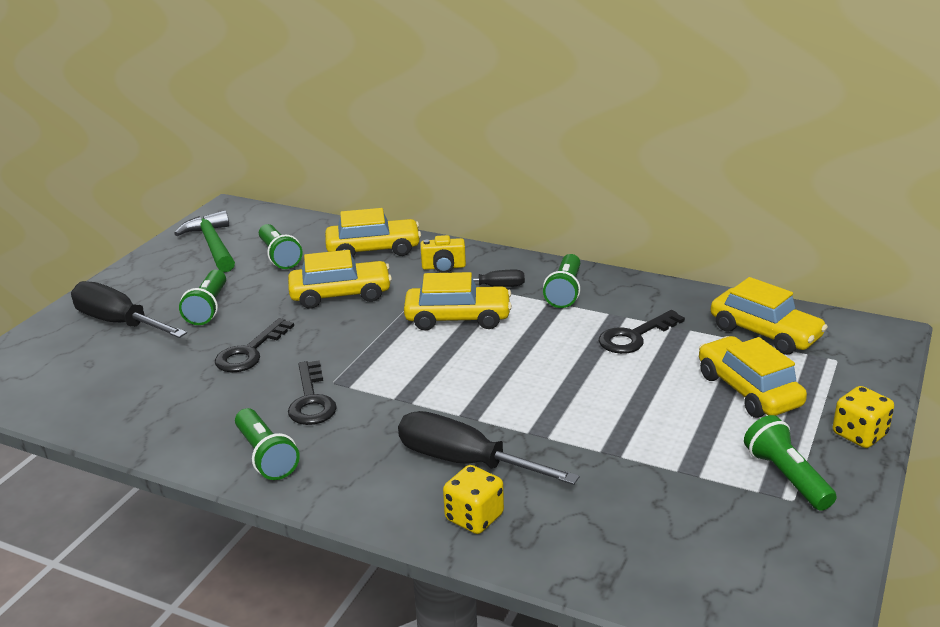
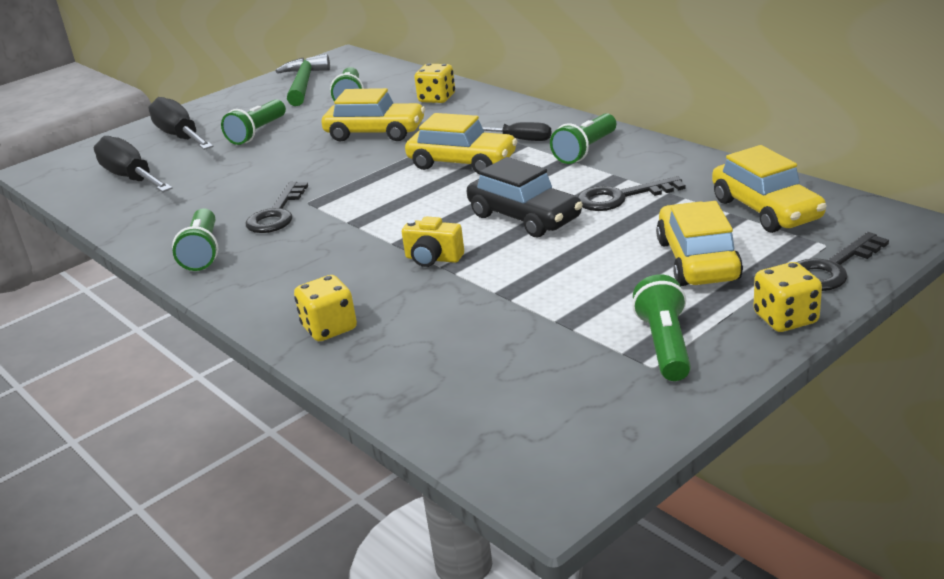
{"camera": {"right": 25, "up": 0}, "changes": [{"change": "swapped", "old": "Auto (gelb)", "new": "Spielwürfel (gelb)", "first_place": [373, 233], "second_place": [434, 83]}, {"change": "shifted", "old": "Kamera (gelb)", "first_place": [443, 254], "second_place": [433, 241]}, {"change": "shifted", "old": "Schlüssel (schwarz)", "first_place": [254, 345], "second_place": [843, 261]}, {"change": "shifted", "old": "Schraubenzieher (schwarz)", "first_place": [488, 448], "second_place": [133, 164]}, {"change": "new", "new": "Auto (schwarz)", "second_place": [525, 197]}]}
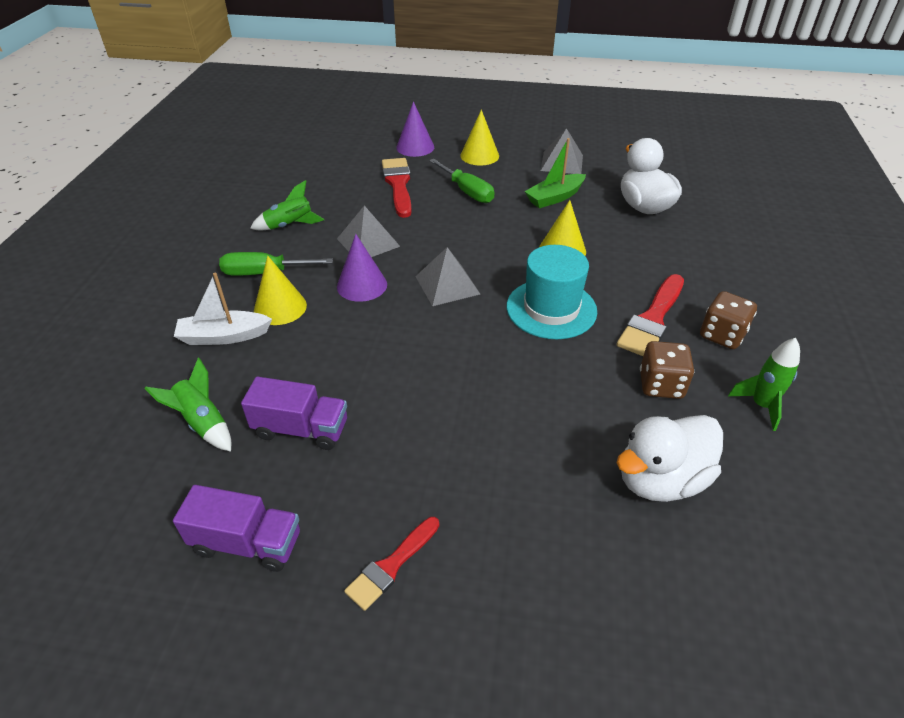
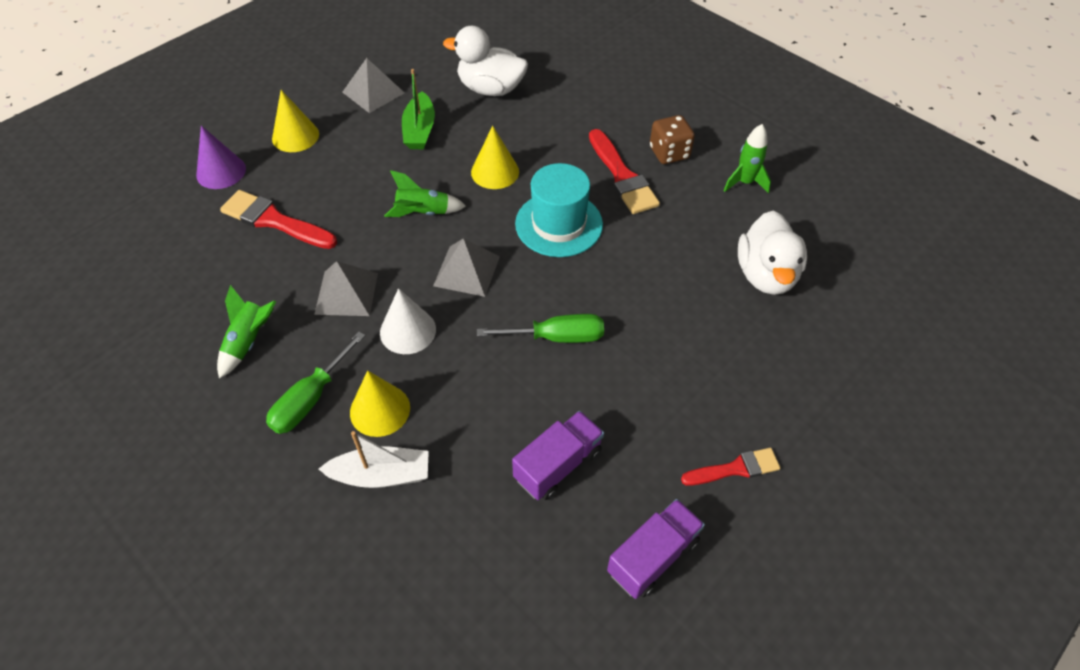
{"camera": {"right": -55, "up": 10}, "changes": [{"change": "shifted", "old": "Schraubenzieher (grün)", "first_place": [461, 181], "second_place": [540, 328]}, {"change": "repainted", "old": "Kegel (lila)", "new": "Kegel (weiß)", "first_place": [362, 268], "second_place": [408, 321]}, {"change": "rotated", "old": "Boot (weiß)", "first_place": [223, 309], "second_place": [374, 459], "degrees": -120}, {"change": "gone", "old": "Spielwürfel (braun)", "first_place": [667, 370]}, {"change": "shifted", "old": "Rakete (grün)", "first_place": [187, 405], "second_place": [425, 193]}, {"change": "rotated", "old": "Pinsel (rot)", "first_place": [391, 564], "second_place": [730, 467], "degrees": -90}]}
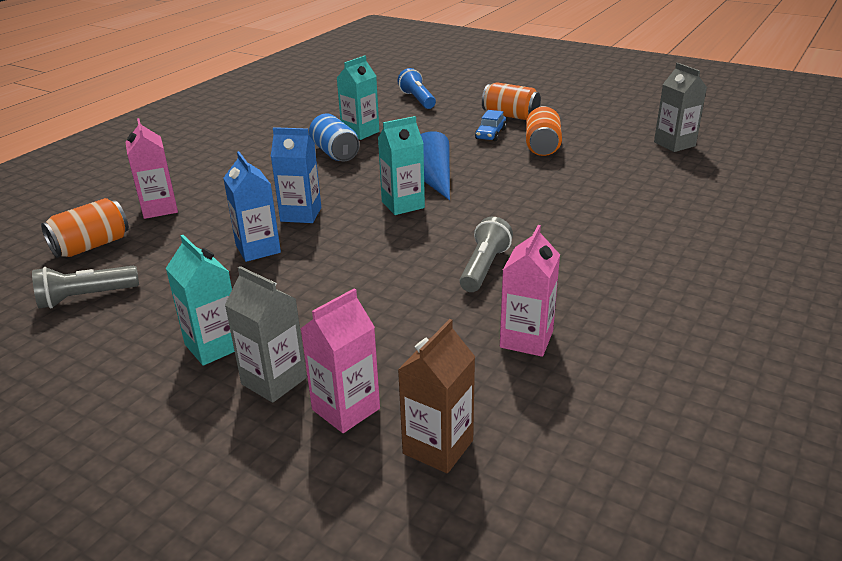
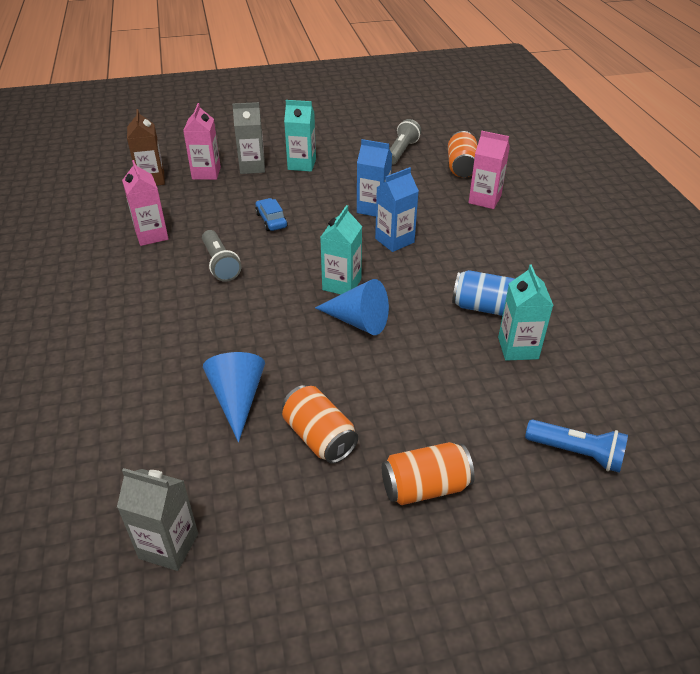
{"camera": {"right": 135, "up": 10}, "changes": [{"change": "shifted", "old": "Auto (blau)", "first_place": [491, 125], "second_place": [271, 214]}, {"change": "new", "new": "Kegel (blau)", "second_place": [234, 397]}]}
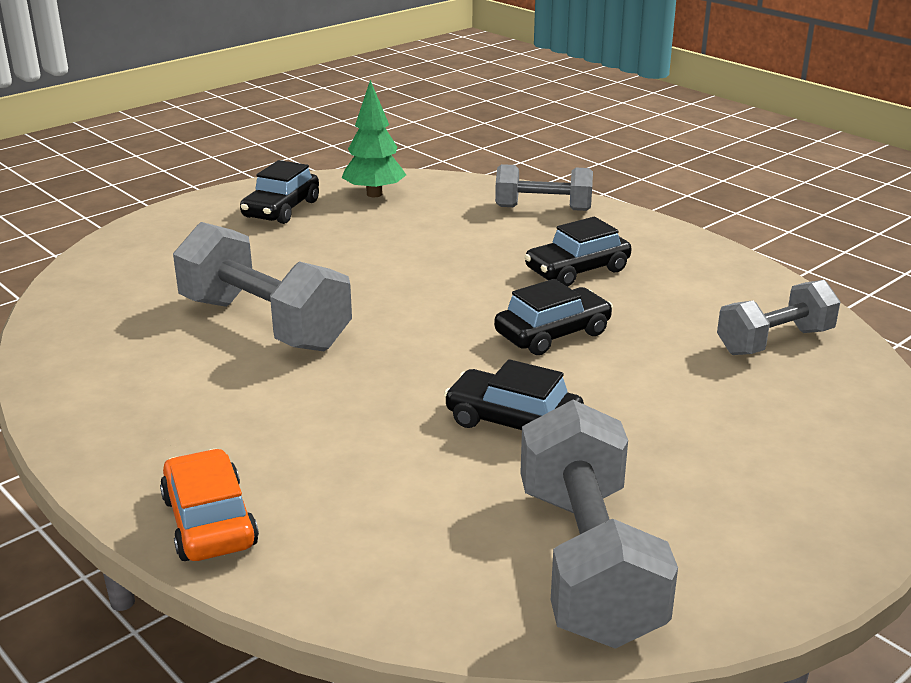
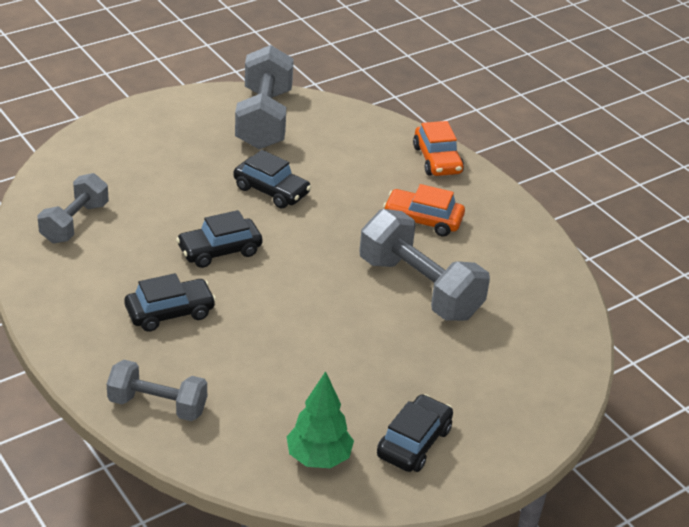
{"camera": {"right": -175, "up": 10}, "changes": [{"change": "rotated", "old": "Hantel (grau)", "first_place": [778, 317], "second_place": [73, 208], "degrees": -45}, {"change": "new", "new": "Auto (orange)", "second_place": [424, 210]}]}
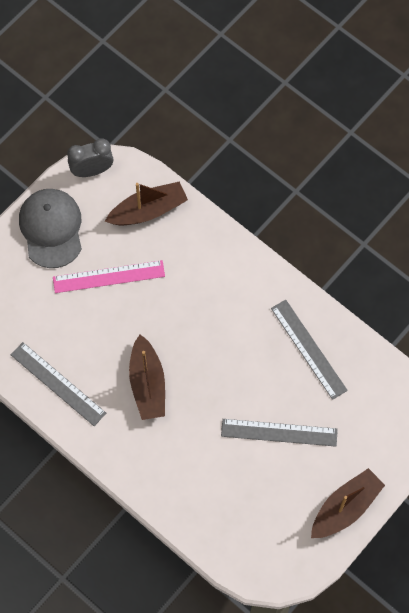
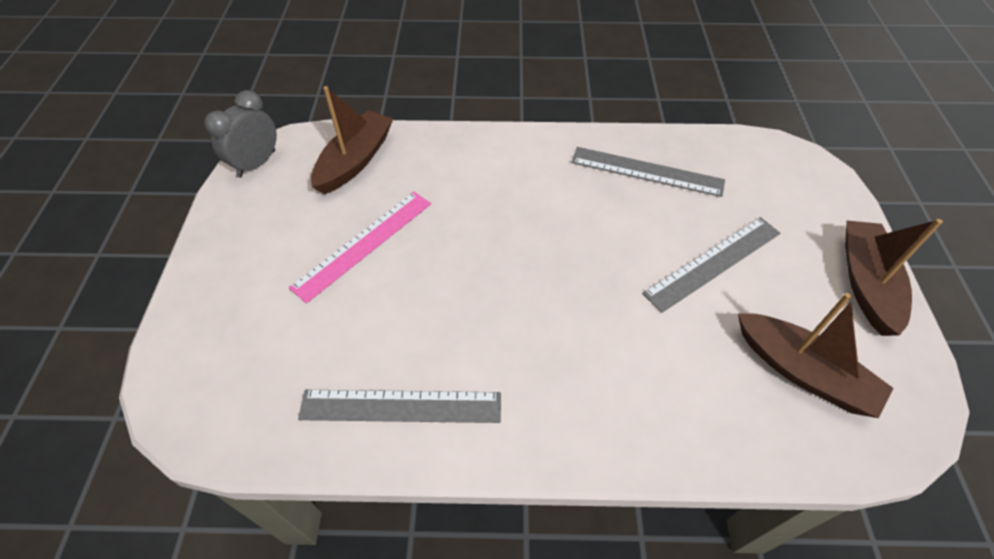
{"camera": {"right": -40, "up": -15}, "changes": [{"change": "gone", "old": "Kappe (grau)", "first_place": [50, 228]}, {"change": "shifted", "old": "Boot (braun)", "first_place": [147, 377], "second_place": [816, 355]}]}
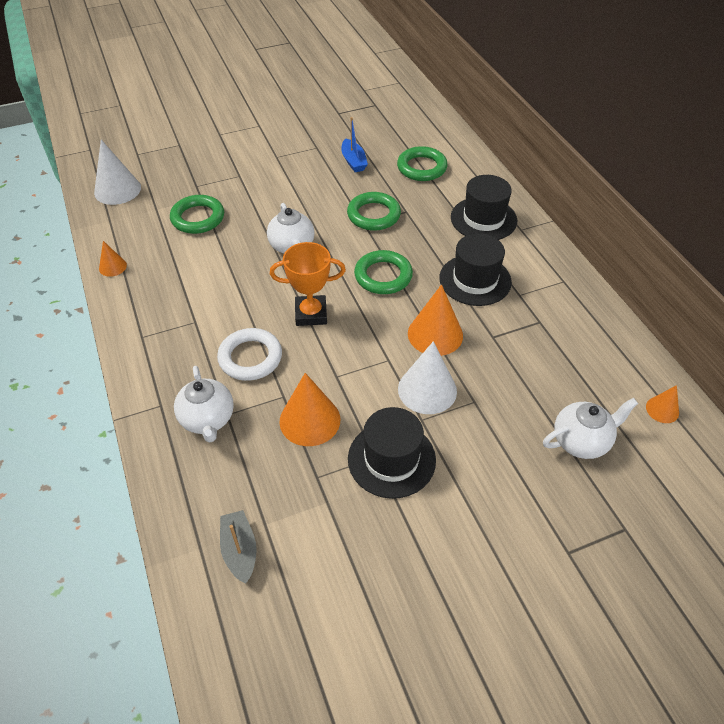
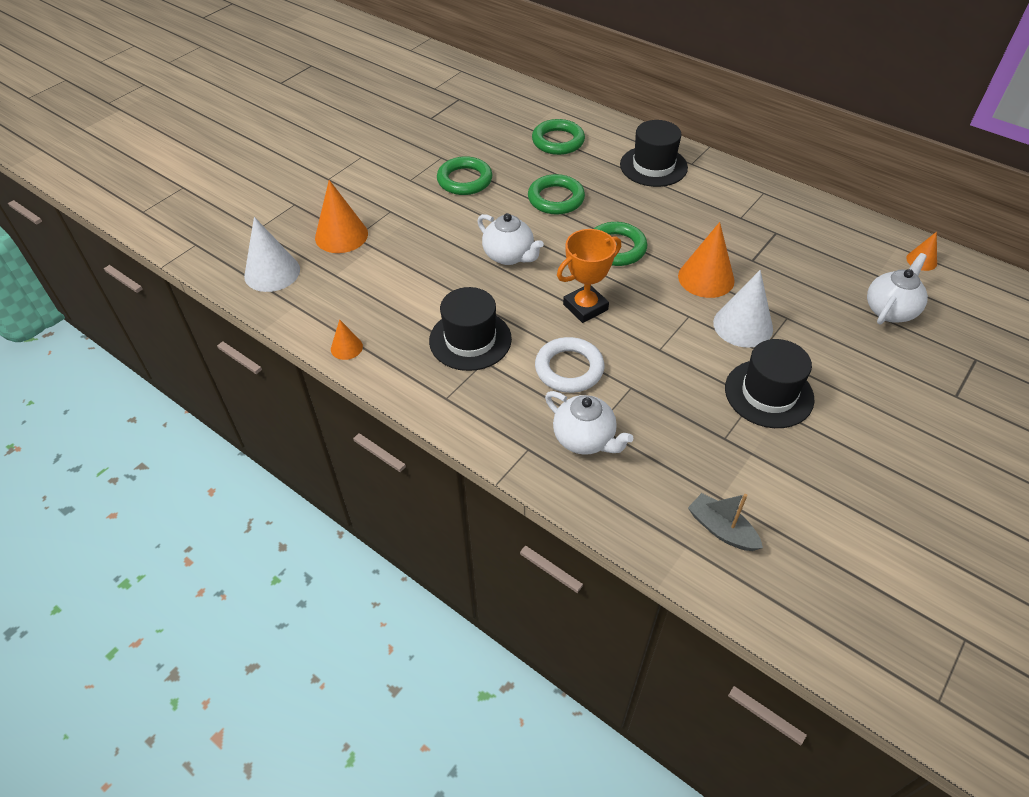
{"camera": {"right": -30, "up": 0}, "changes": [{"change": "gone", "old": "Boot (blau)", "first_place": [354, 144]}, {"change": "shifted", "old": "Ring (grün)", "first_place": [197, 214], "second_place": [465, 175]}, {"change": "shifted", "old": "Hut (schwarz)", "first_place": [475, 269], "second_place": [470, 329]}, {"change": "shifted", "old": "Kegel (orange)", "first_place": [309, 409], "second_place": [341, 216]}]}
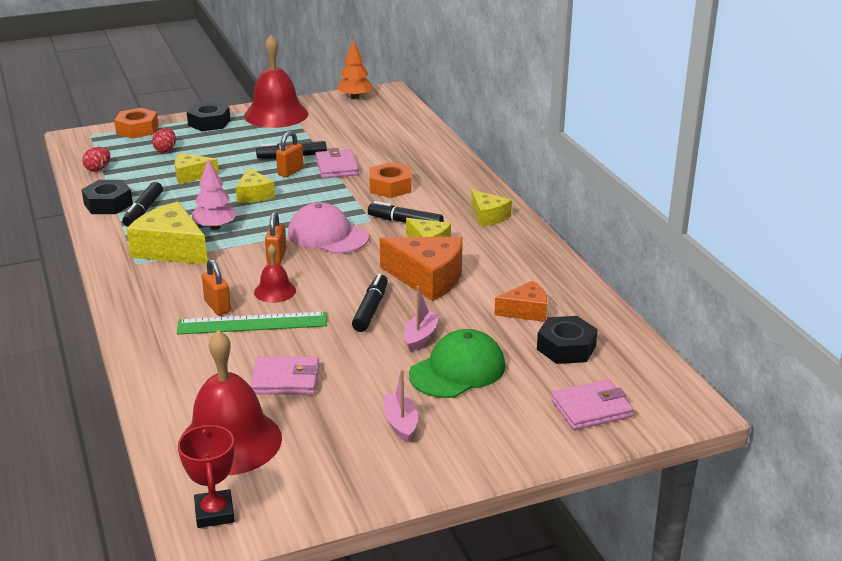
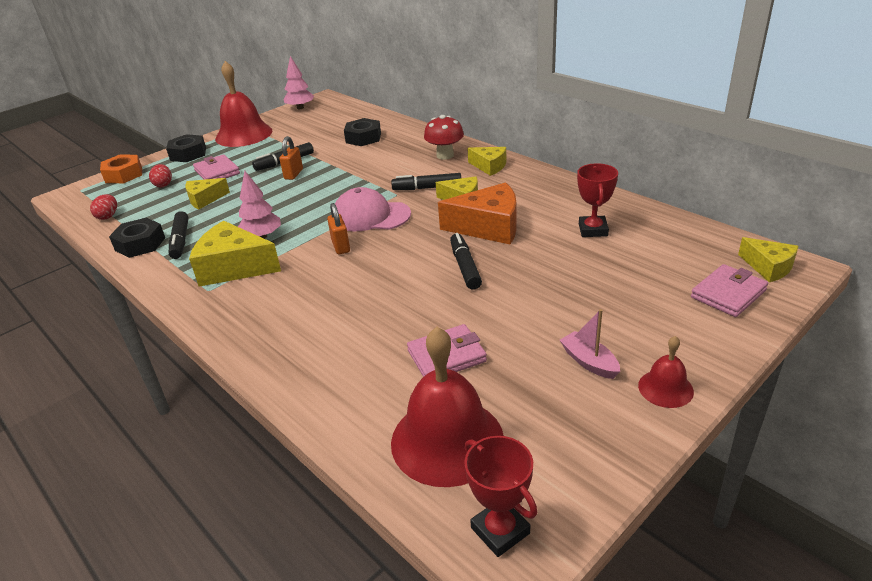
{"camera": {"right": -20, "up": 5}, "changes": [{"change": "repainted", "old": "Baum (orange)", "new": "Baum (rosa)", "first_place": [354, 69], "second_place": [298, 82]}, {"change": "shifted", "old": "Geldbörse (rosa)", "first_place": [337, 163], "second_place": [216, 167]}, {"change": "gone", "old": "Sechskantmutter (orange)", "first_place": [390, 180]}, {"change": "shifted", "old": "Käse (gelb)", "first_place": [255, 185], "second_place": [768, 259]}, {"change": "shifted", "old": "Glocke (rot)", "first_place": [275, 273], "second_place": [666, 372]}, {"change": "gone", "old": "Vorhängeschloss (orange)", "first_place": [216, 287]}, {"change": "swapped", "old": "Käse (orange)", "new": "Pokal (rot)", "first_place": [520, 301], "second_place": [597, 200]}, {"change": "gone", "old": "Boot (rosa)", "first_place": [422, 319]}, {"change": "gone", "old": "Lineal (grün)", "first_place": [252, 323]}, {"change": "shifted", "old": "Sechskantmutter (schwarz)", "first_place": [567, 340], "second_place": [362, 132]}, {"change": "gone", "old": "Kappe (grün)", "first_place": [457, 363]}, {"change": "new", "new": "Pilz (rot)", "second_place": [444, 137]}]}
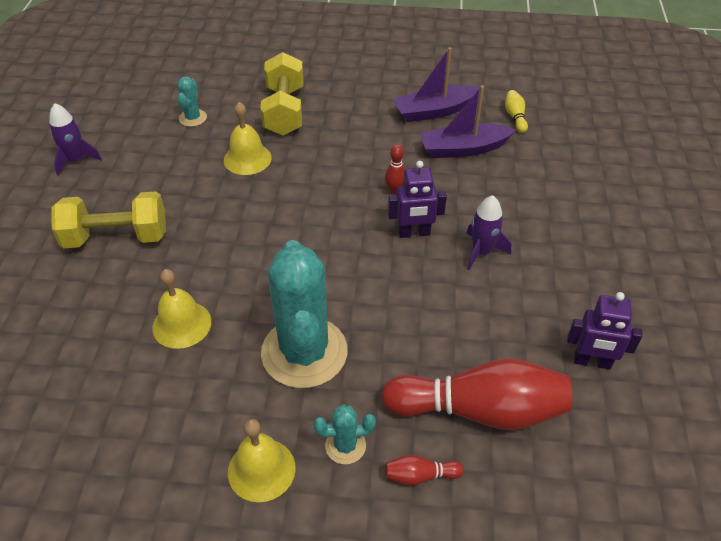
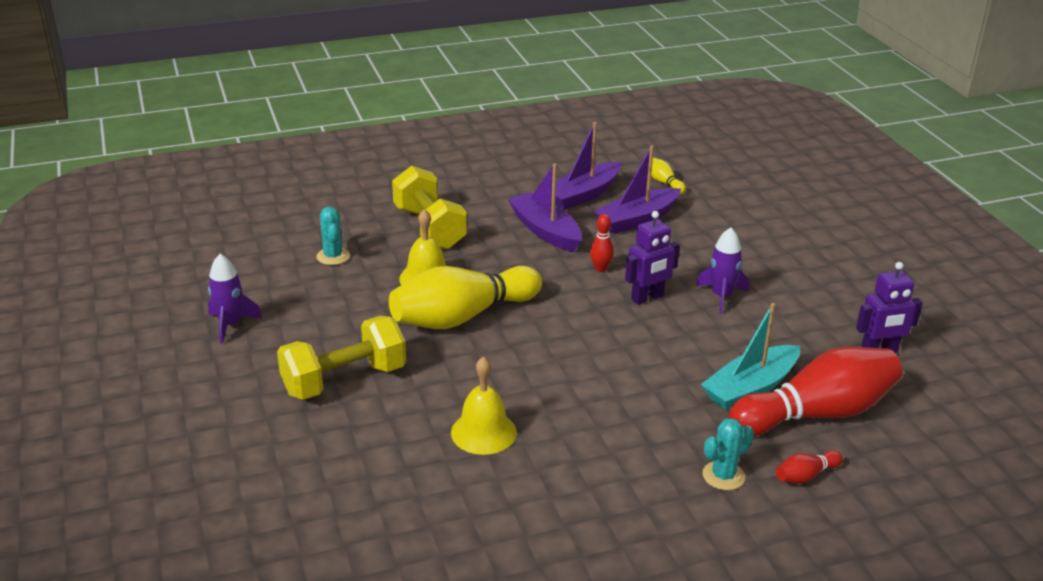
{"camera": {"right": -25, "up": -15}, "changes": [{"change": "gone", "old": "Kaktus (türkis)", "first_place": [304, 314]}, {"change": "gone", "old": "Glocke (gelb)", "first_place": [262, 460]}, {"change": "new", "new": "Boot (lila)", "second_place": [545, 208]}, {"change": "new", "new": "Bowlingkegel (gelb)", "second_place": [465, 297]}, {"change": "new", "new": "Boot (türkis)", "second_place": [750, 357]}]}
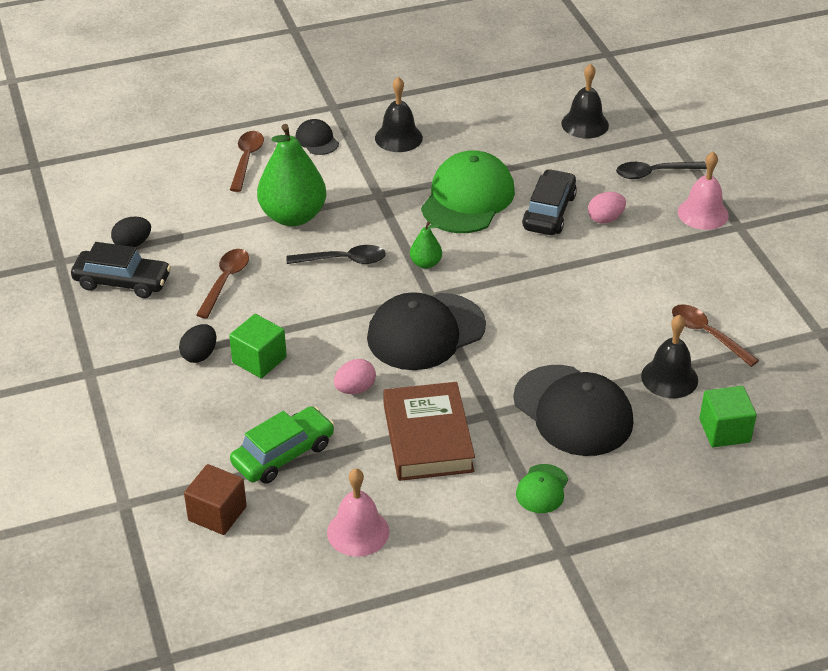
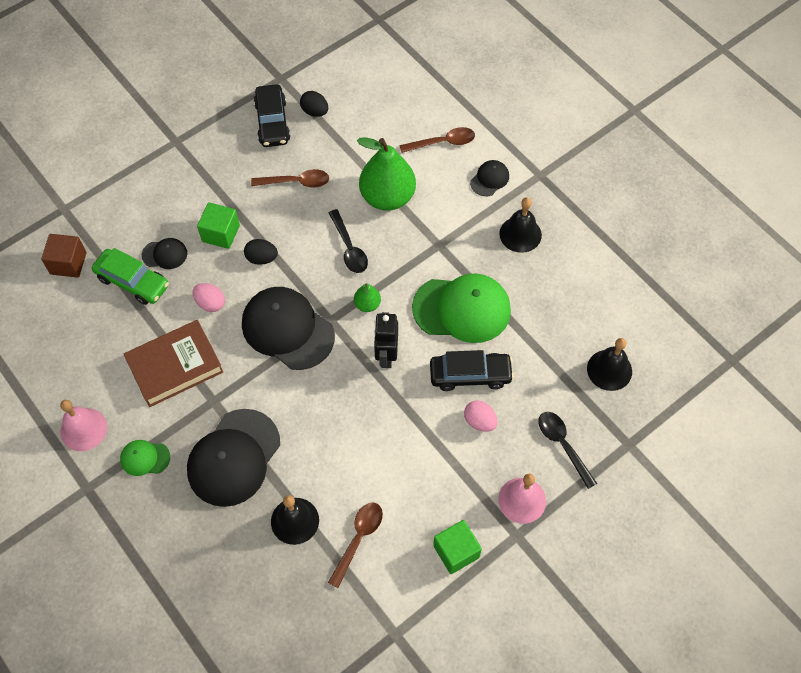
{"camera": {"right": 70, "up": 20}, "changes": [{"change": "shifted", "old": "Ei (schwarz)", "first_place": [197, 343], "second_place": [261, 252]}, {"change": "shifted", "old": "Kubus (grün)", "first_place": [728, 416], "second_place": [457, 547]}, {"change": "shifted", "old": "Glocke (rosa)", "first_place": [358, 513], "second_place": [83, 425]}, {"change": "new", "new": "Kappe (schwarz)", "second_place": [164, 253]}, {"change": "new", "new": "Roboter (schwarz)", "second_place": [386, 340]}]}
